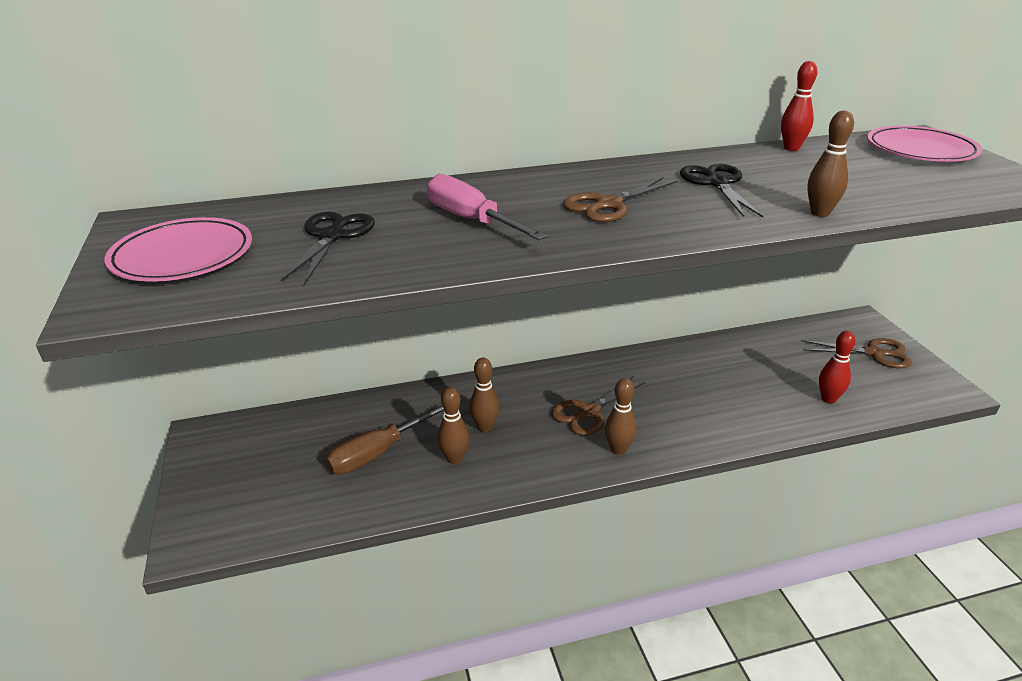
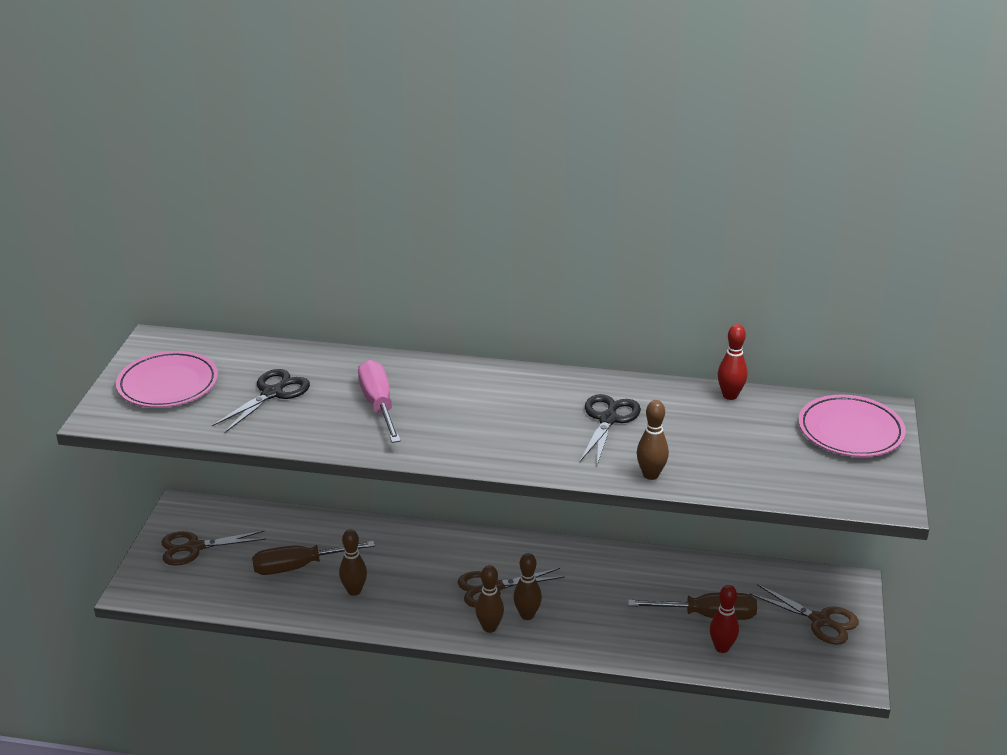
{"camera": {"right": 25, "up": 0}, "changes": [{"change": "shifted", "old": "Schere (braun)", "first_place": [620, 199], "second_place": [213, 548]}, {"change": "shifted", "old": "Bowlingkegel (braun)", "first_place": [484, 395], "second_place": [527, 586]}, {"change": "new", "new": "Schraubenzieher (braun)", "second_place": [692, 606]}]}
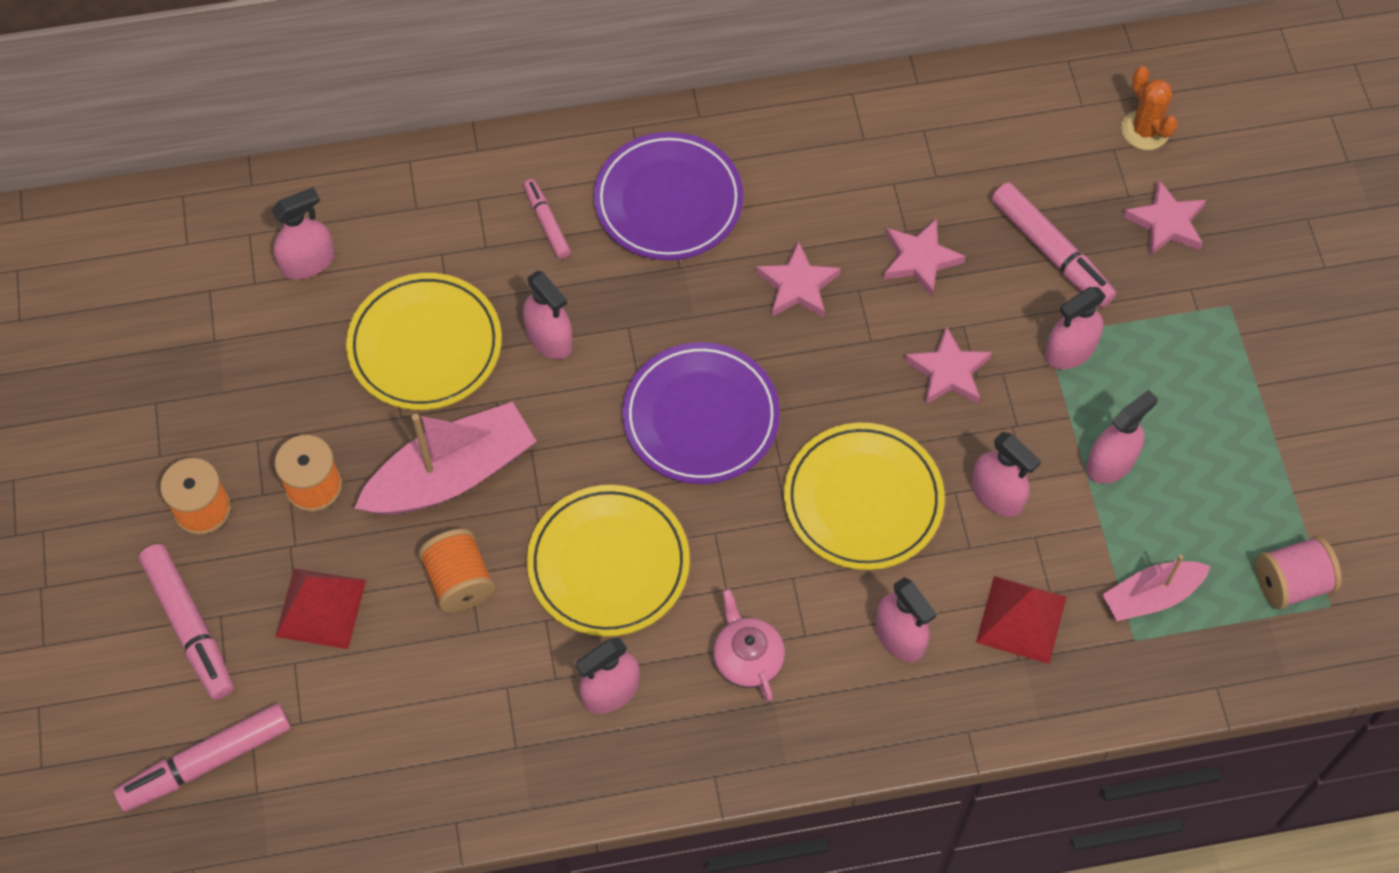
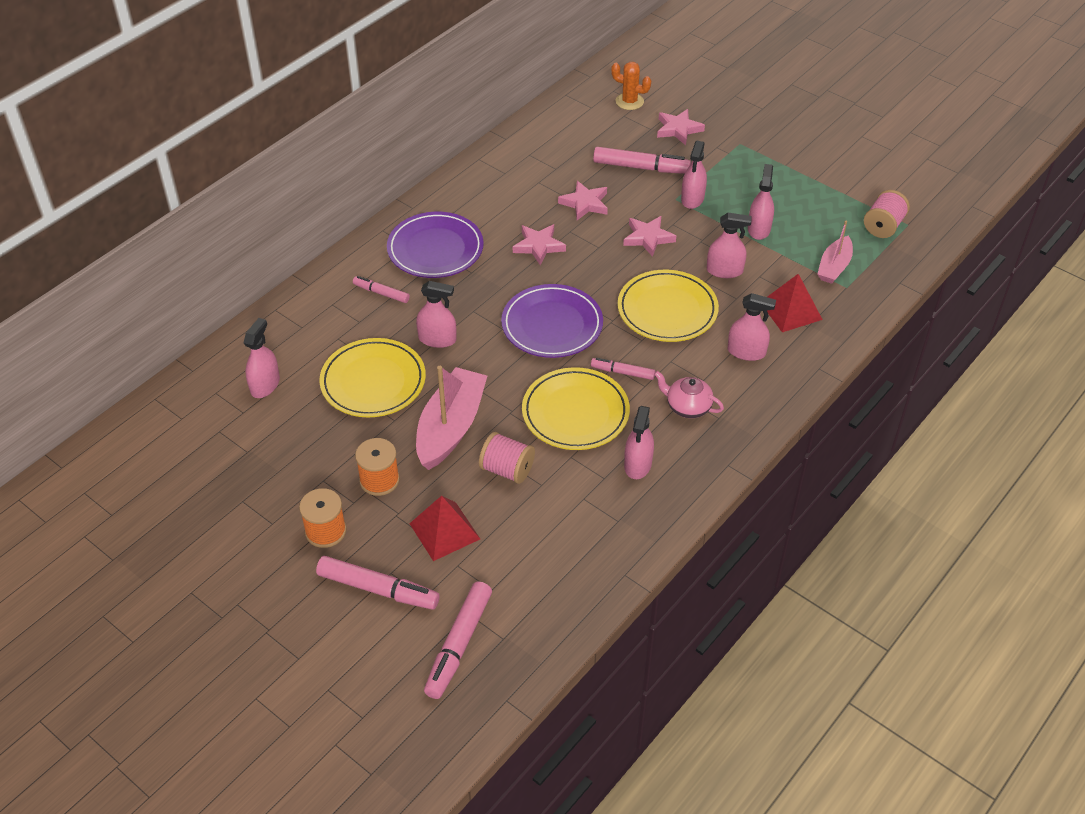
{"camera": {"right": -40, "up": -15}, "changes": [{"change": "repainted", "old": "Garnrolle (orange)", "new": "Garnrolle (rosa)", "first_place": [457, 570], "second_place": [507, 458]}, {"change": "new", "new": "Filzstift (rosa)", "second_place": [623, 369]}]}
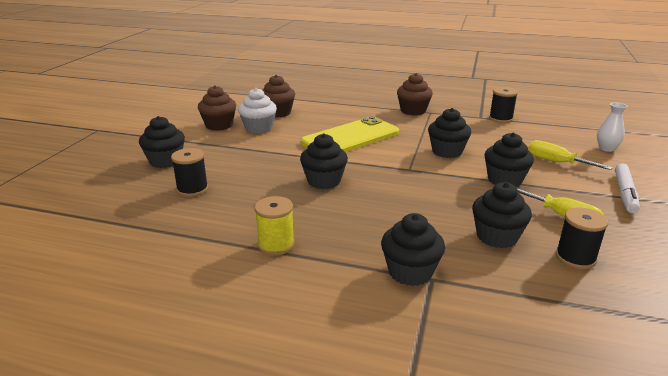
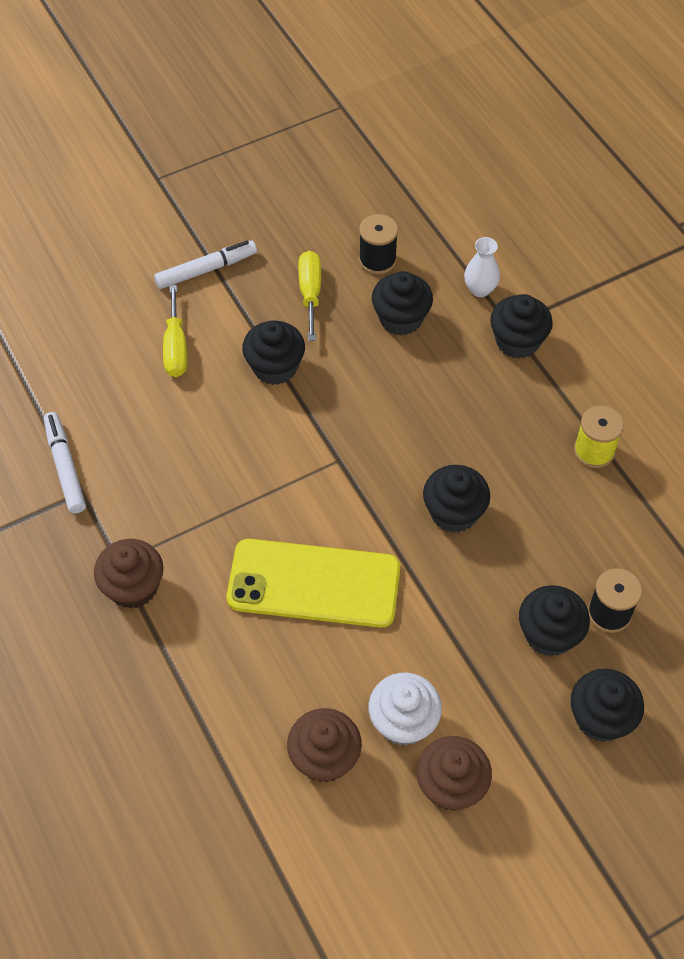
{"camera": {"right": -135, "up": 30}, "changes": [{"change": "swapped", "old": "Garnrolle (schwarz)", "new": "Filzstift (weiß)", "first_place": [503, 105], "second_place": [65, 462]}, {"change": "shifted", "old": "Vase (weiß)", "first_place": [612, 127], "second_place": [482, 267]}, {"change": "shifted", "old": "Muffin (schwarz)", "first_place": [449, 133], "second_place": [554, 620]}]}
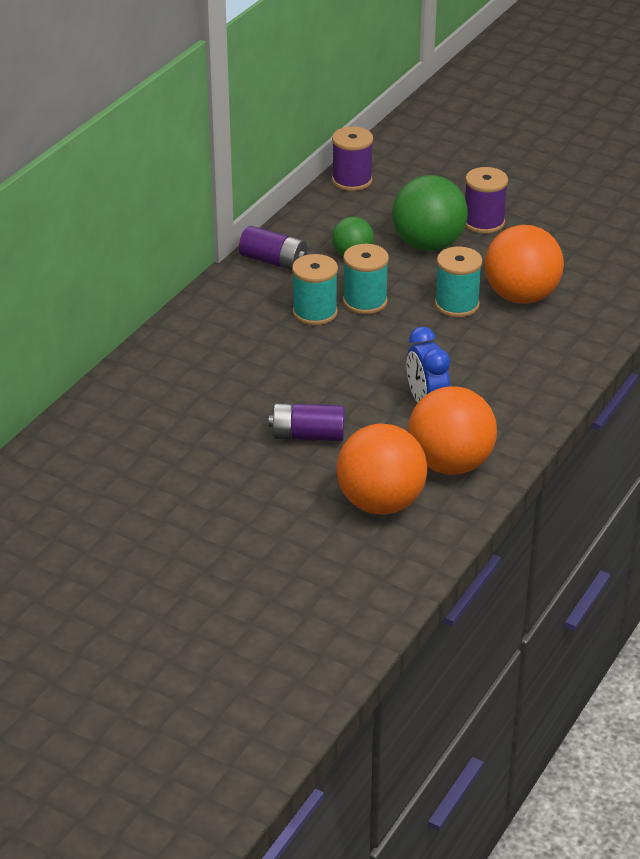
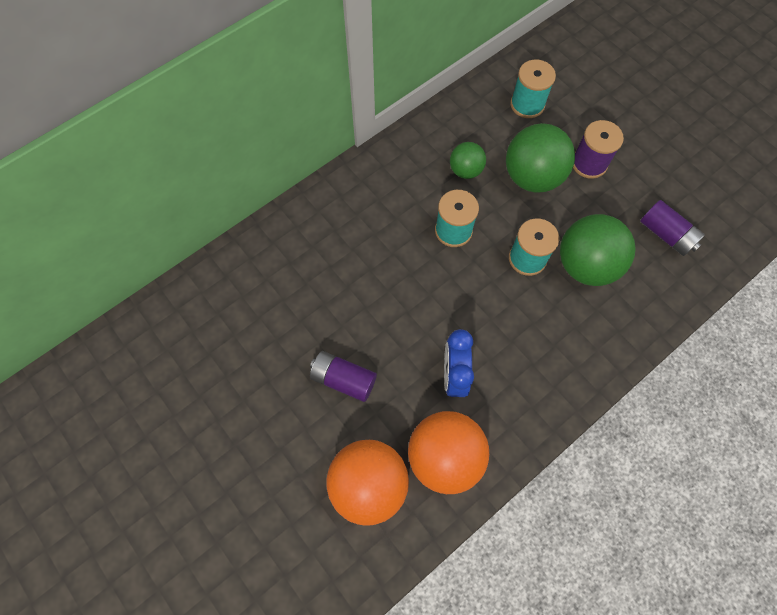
{"camera": {"right": 20, "up": 30}, "changes": [{"change": "gone", "old": "Garnrolle (lila)", "first_place": [352, 159]}, {"change": "repainted", "old": "Ball (orange)", "new": "Ball (grün)", "first_place": [524, 264], "second_place": [598, 250]}, {"change": "shifted", "old": "Batterie (lila)", "first_place": [273, 248], "second_place": [672, 228]}, {"change": "shifted", "old": "Garnrolle (türkis)", "first_place": [315, 289], "second_place": [533, 89]}]}
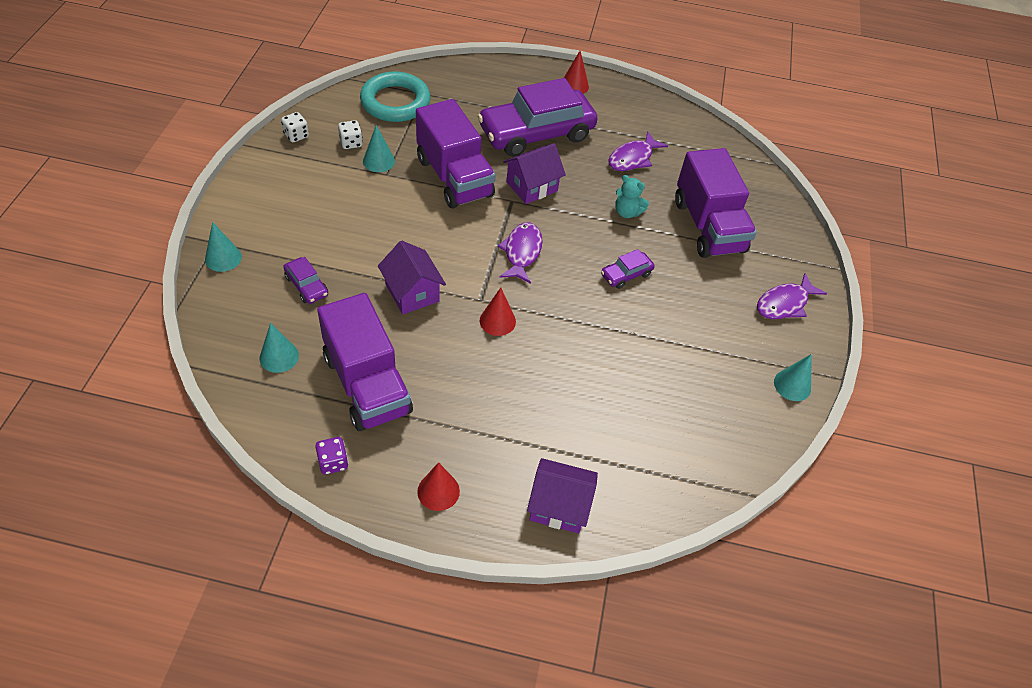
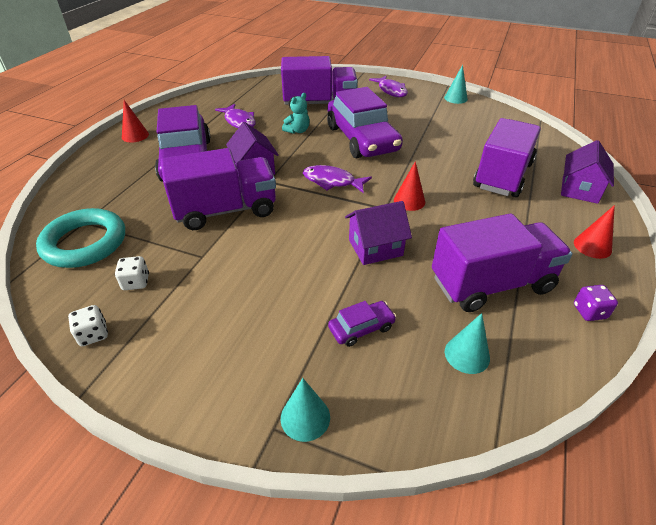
{"camera": {"right": -75, "up": -10}, "changes": [{"change": "gone", "old": "Kegel (türkis)", "first_place": [379, 148]}, {"change": "scaled", "old": "Auto (lila)", "first_place": [628, 269], "second_place": [365, 122], "factor": 2.42}, {"change": "new", "new": "Lastwagen (lila)", "second_place": [507, 157]}]}
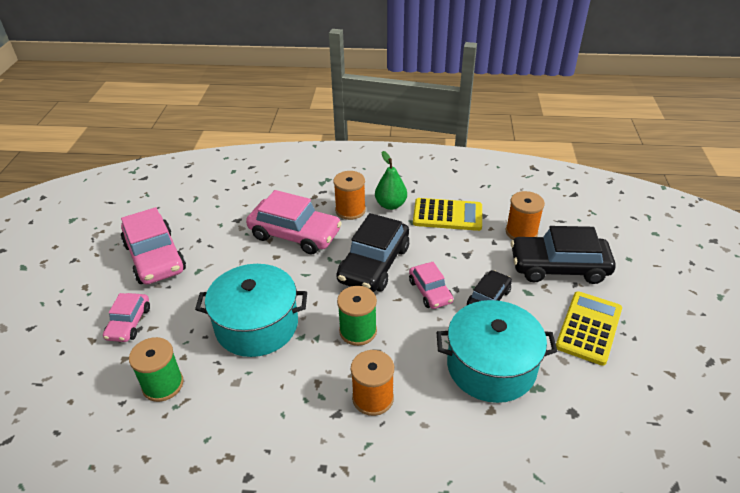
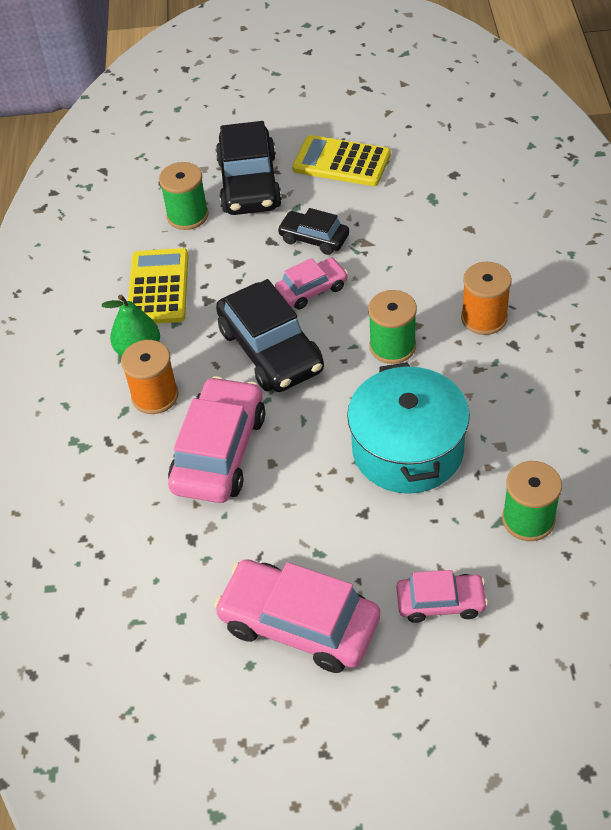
{"camera": {"right": -95, "up": 10}, "changes": [{"change": "repainted", "old": "Garnrolle (orange)", "new": "Garnrolle (grün)", "first_place": [525, 215], "second_place": [183, 196]}, {"change": "rotated", "old": "Auto (rosa)", "first_place": [153, 246], "second_place": [297, 616], "degrees": -120}, {"change": "rotated", "old": "Auto (schwarz)", "first_place": [372, 252], "second_place": [270, 335], "degrees": 45}, {"change": "gone", "old": "Kochtopf (türkis)", "first_place": [497, 351]}]}
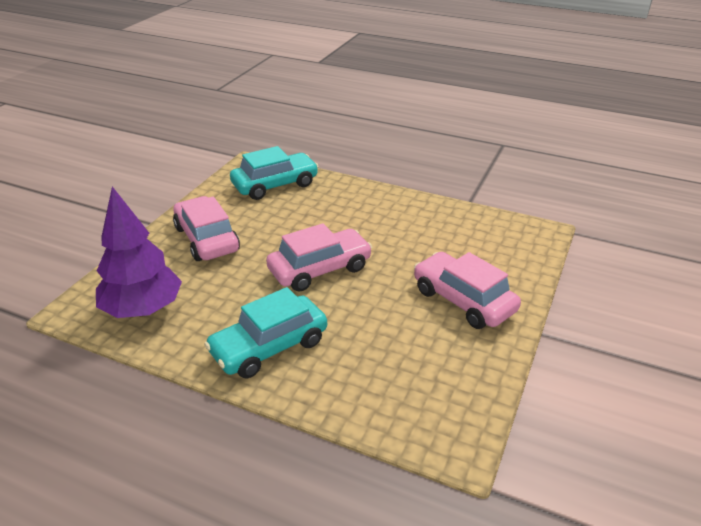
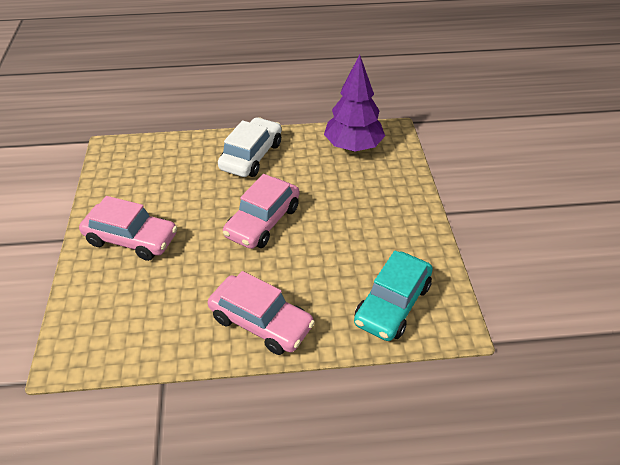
{"camera": {"right": 150, "up": 10}, "changes": [{"change": "shifted", "old": "Auto (rosa)", "first_place": [206, 228], "second_place": [261, 313]}, {"change": "repainted", "old": "Auto (türkis)", "new": "Auto (weiß)", "first_place": [265, 332], "second_place": [250, 147]}]}
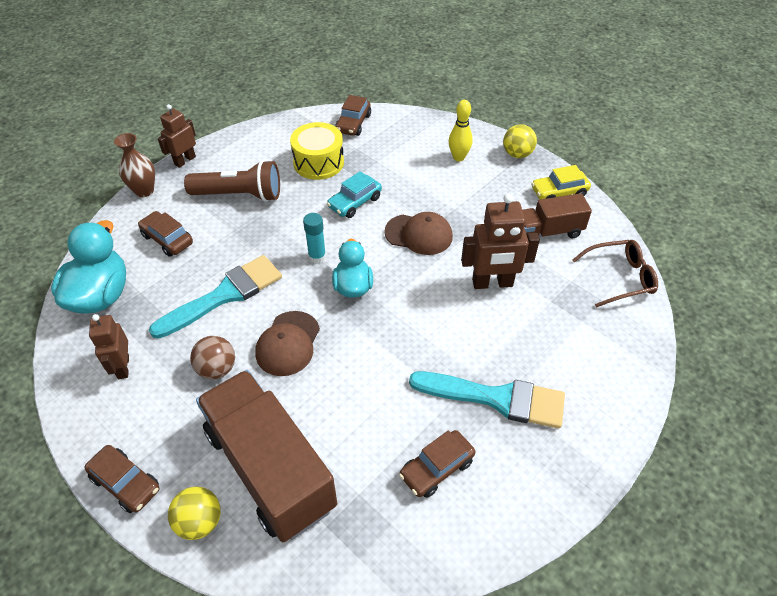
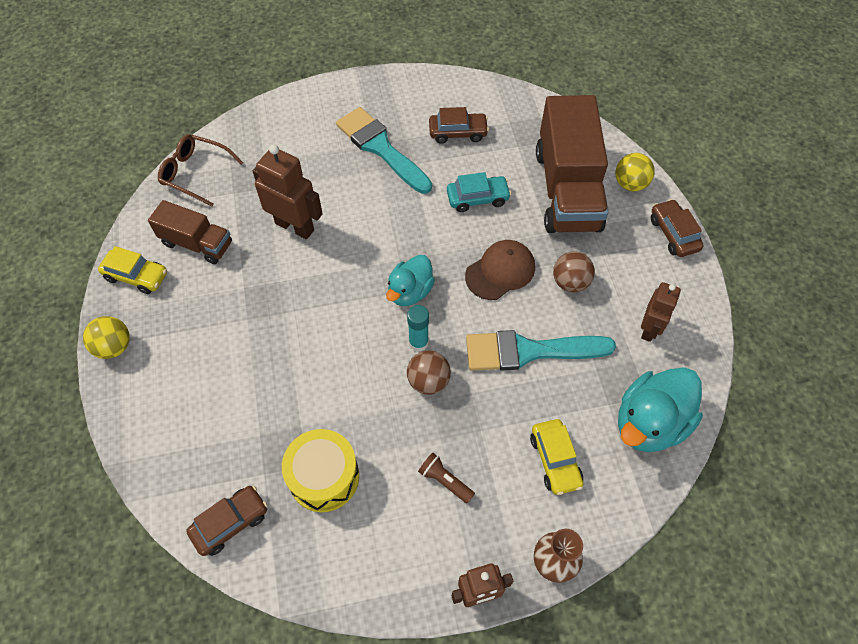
{"camera": {"right": -145, "up": 10}, "changes": [{"change": "gone", "old": "Bowlingkegel (gelb)", "first_place": [461, 130]}, {"change": "scaled", "old": "Taschenlampe (braun)", "first_place": [232, 181], "second_place": [446, 478], "factor": 0.48}, {"change": "shifted", "old": "Auto (türkis)", "first_place": [354, 194], "second_place": [479, 192]}, {"change": "repainted", "old": "Auto (braun)", "new": "Auto (gelb)", "first_place": [165, 234], "second_place": [556, 457]}, {"change": "gone", "old": "Kappe (braun)", "first_place": [418, 233]}, {"change": "new", "new": "Ball (braun)", "second_place": [429, 372]}]}
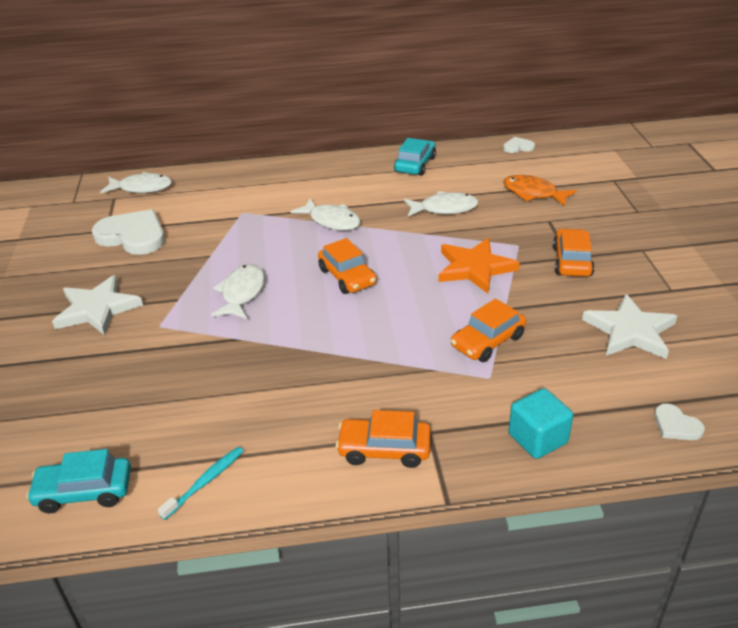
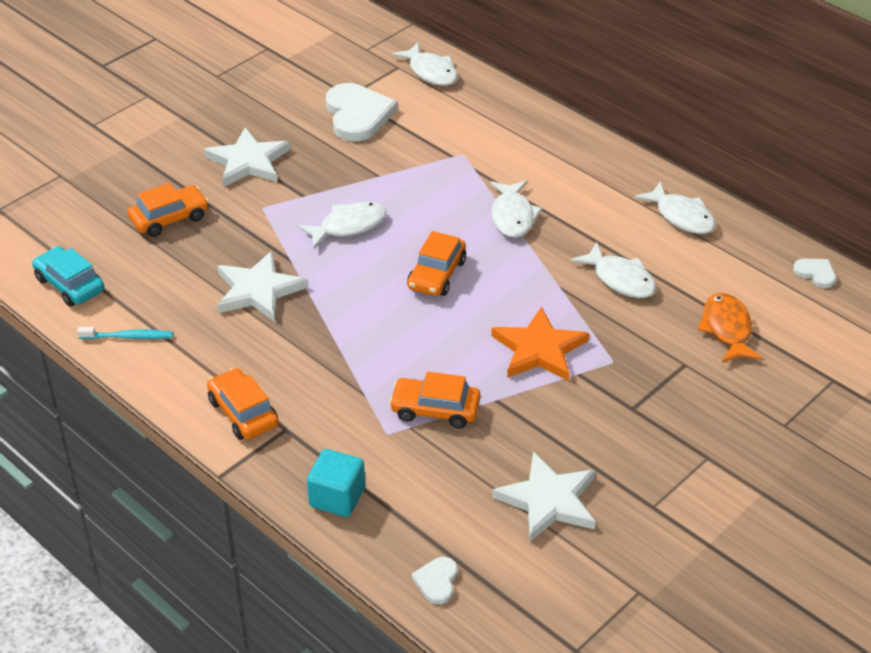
{"camera": {"right": 50, "up": 5}, "changes": [{"change": "swapped", "old": "Auto (türkis)", "new": "Fisch (weiß)", "first_place": [415, 157], "second_place": [675, 207]}, {"change": "shifted", "old": "Auto (orange)", "first_place": [574, 252], "second_place": [168, 210]}, {"change": "new", "new": "Stern (weiß)", "second_place": [262, 286]}]}
